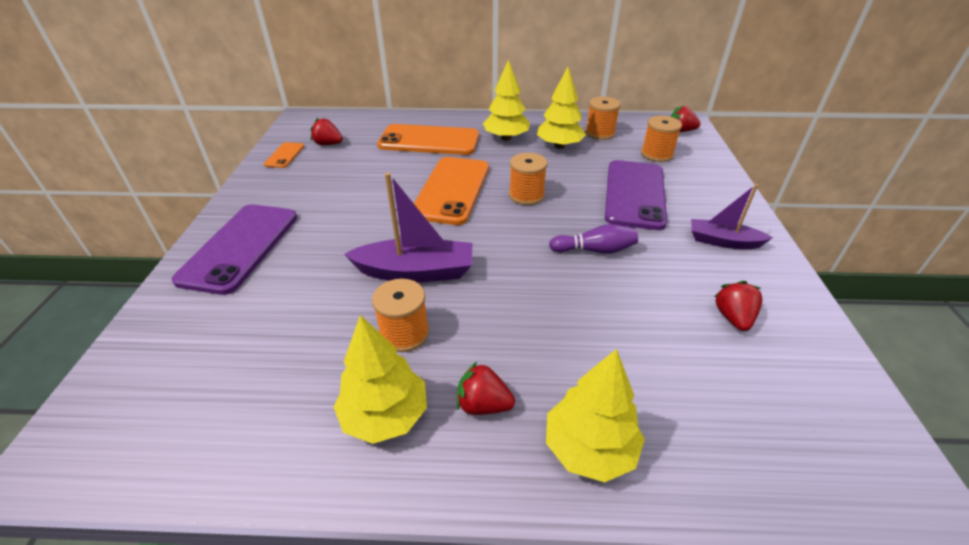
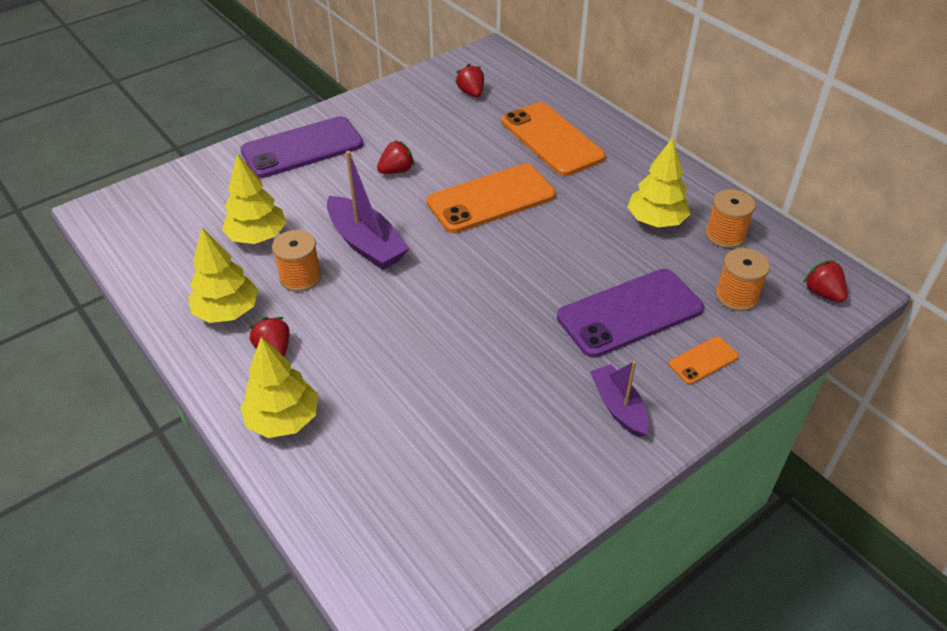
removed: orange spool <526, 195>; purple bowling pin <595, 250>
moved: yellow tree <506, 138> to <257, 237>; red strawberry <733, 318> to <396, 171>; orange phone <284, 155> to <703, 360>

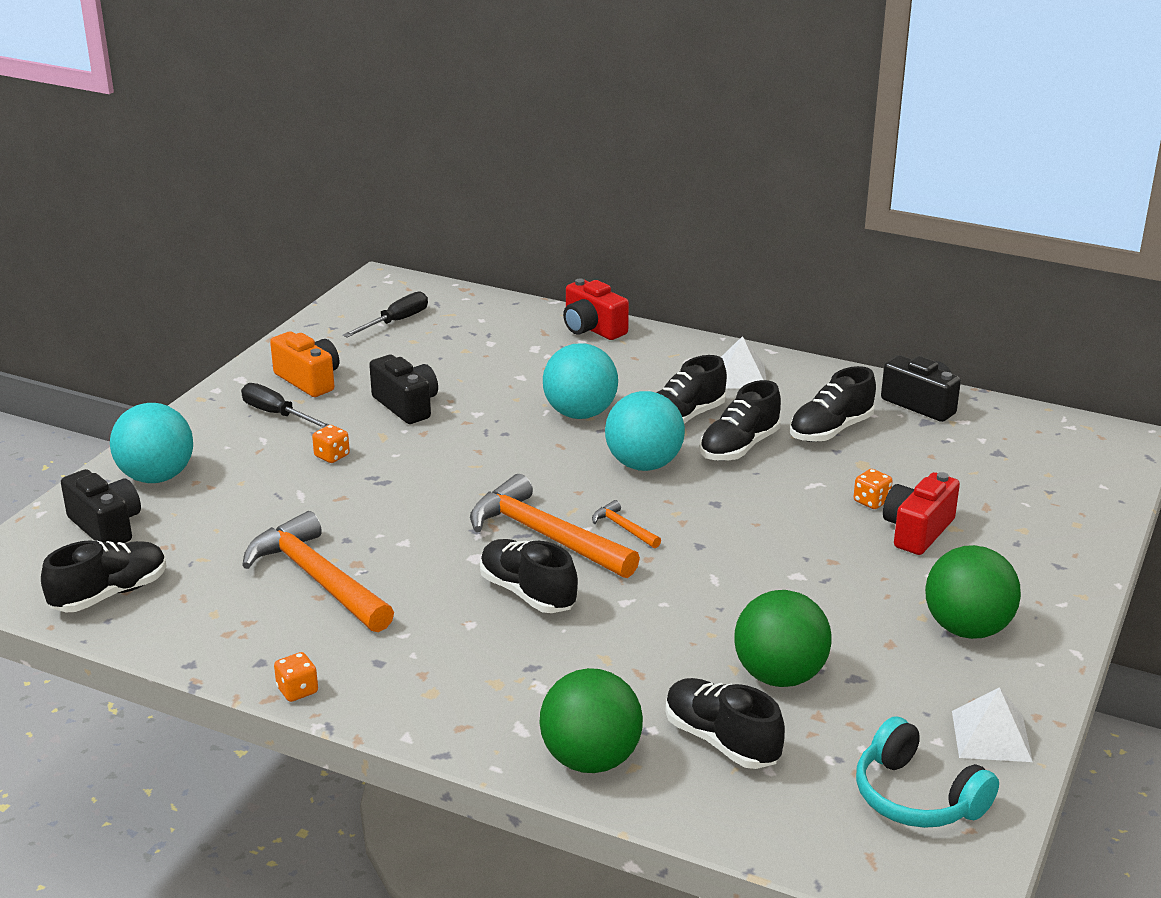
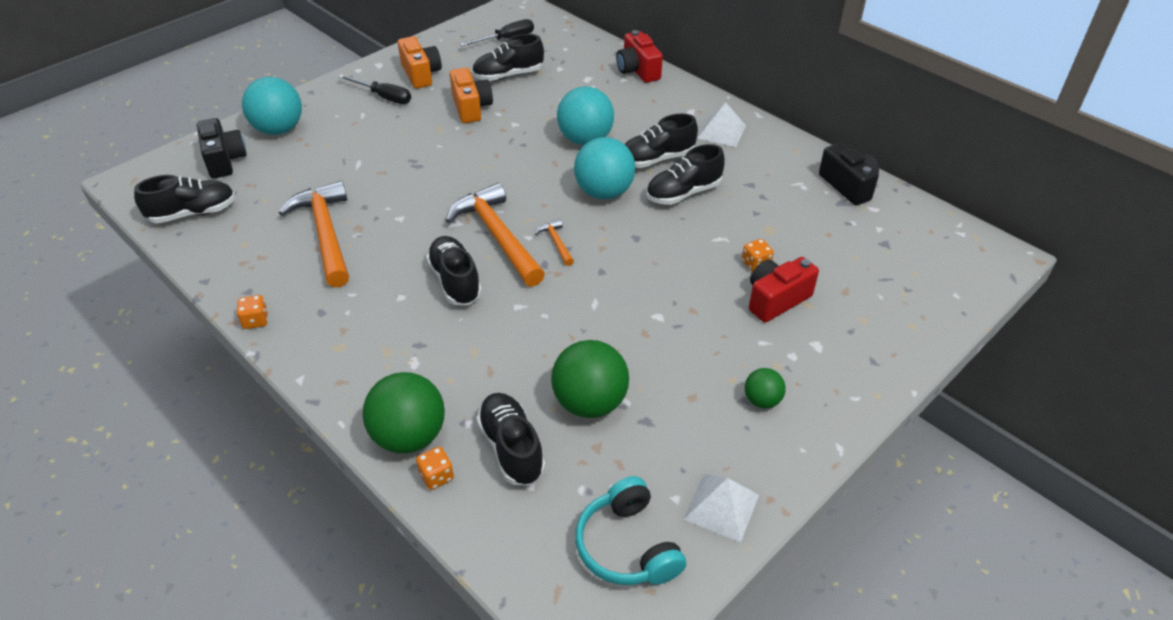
moved: orange dice <332, 456> to <436, 476>; black shoe <830, 430> to <508, 75>
recoloured: black camera <406, 406> to orange camera <471, 108>
turned: black screwdriver <277, 414> = <384, 97> 150 degrees clockwise
resized: green ball <967, 629> = <762, 400> x0.53

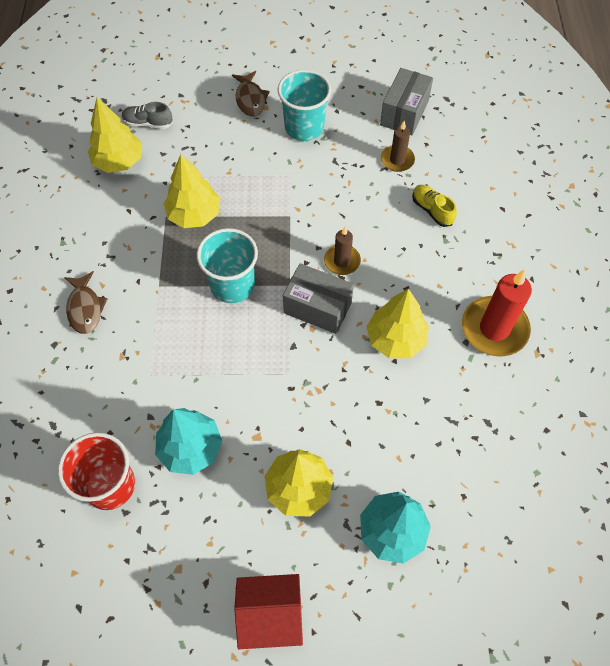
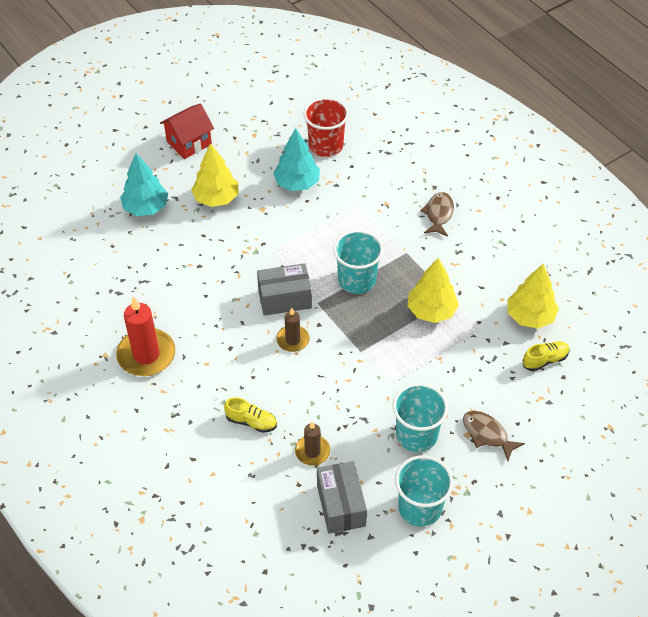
removed: yellow tree <395, 339>
added: turquoise cup <420, 507>
recoloured: grey shoe <148, 123> to yellow shoe <545, 360>
turned: brown fish <85, 308> = <438, 214> 60 degrees clockwise

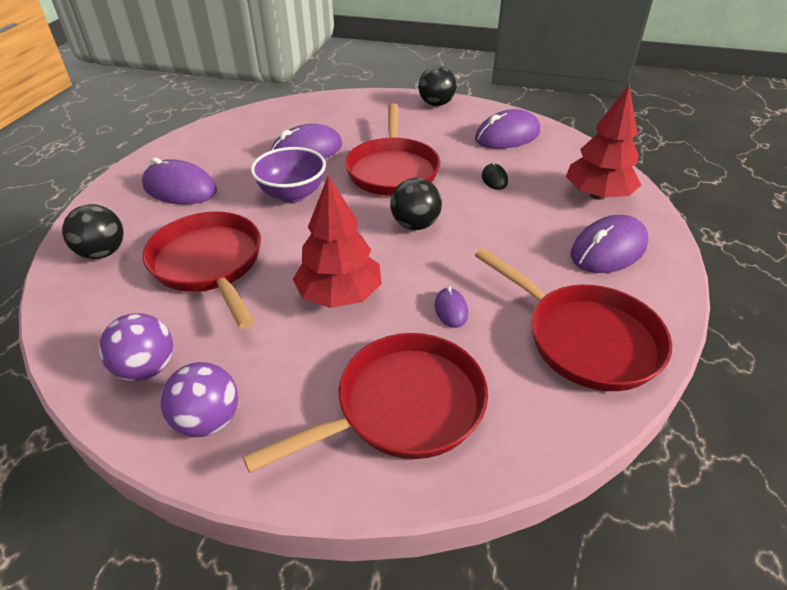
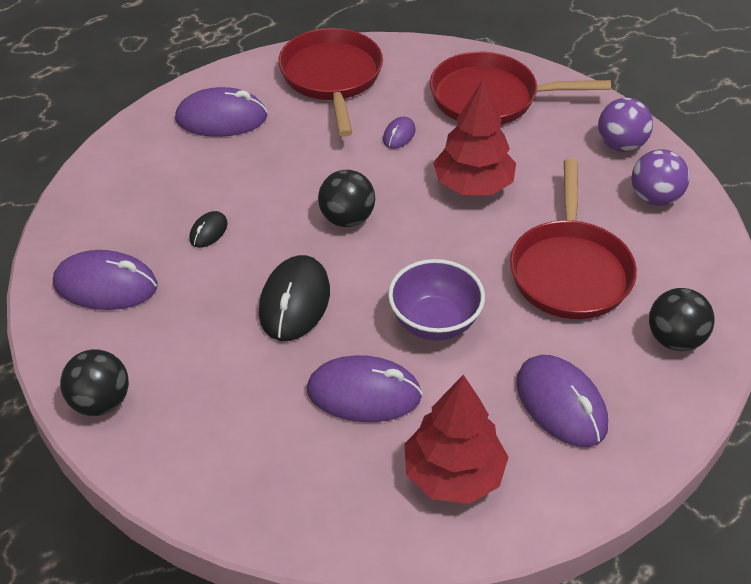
moved: red tree <597, 195> to <453, 474>
replaced: red pan <392, 170> to black mouse <294, 302>

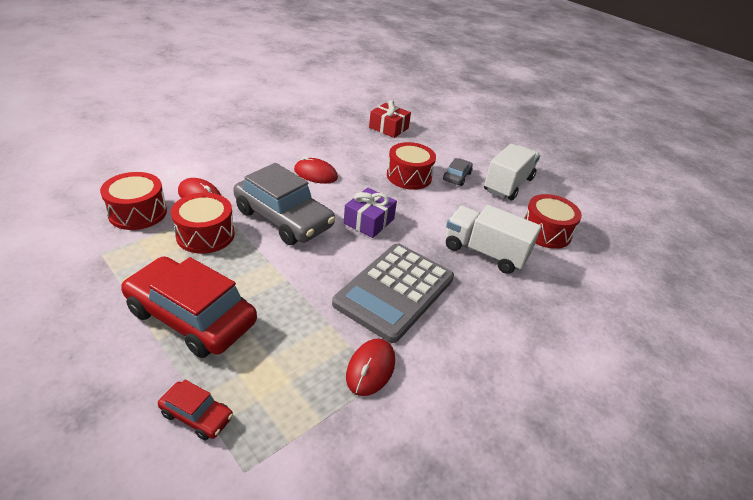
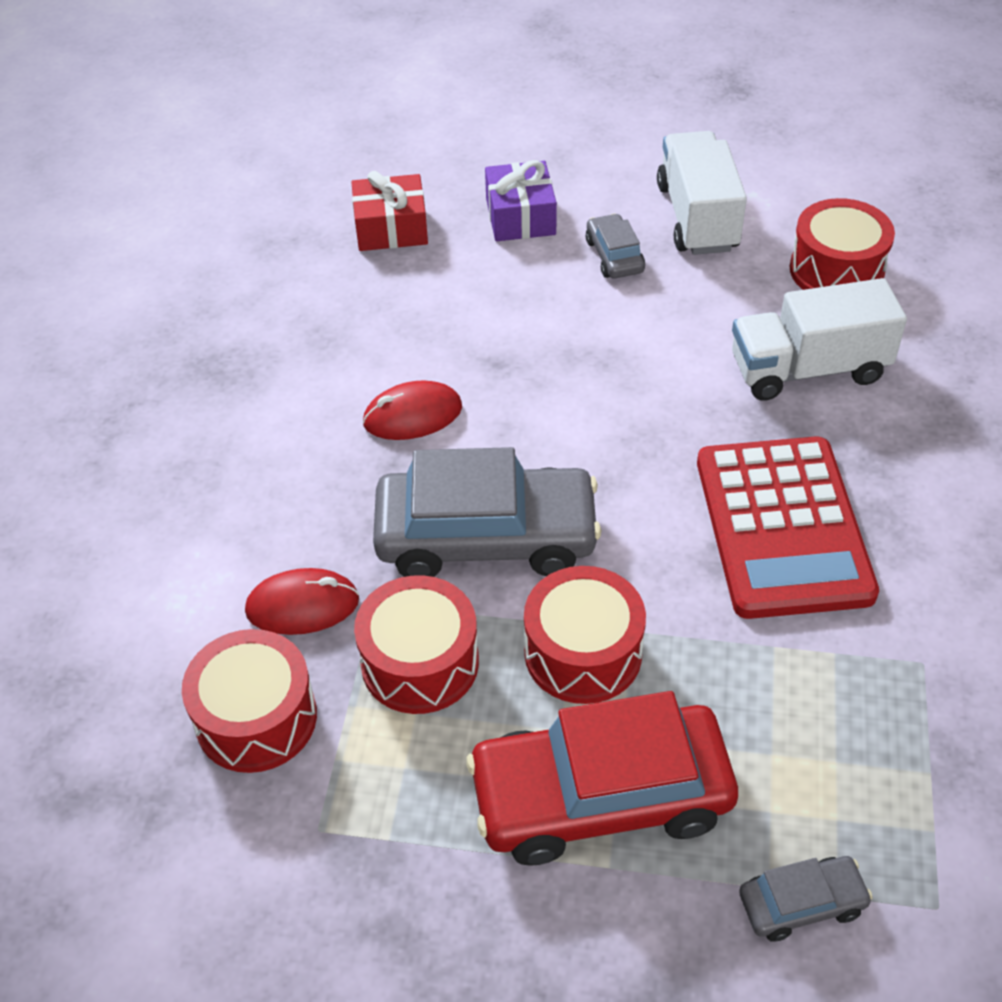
removed: red mouse <370, 369>
moved: purple gift <369, 221> to <520, 217>; red drum <409, 176> to <583, 653>
recoloured: grey calculator <394, 291> to red calculator <782, 527>; red car <197, 415> to grey car <801, 903>

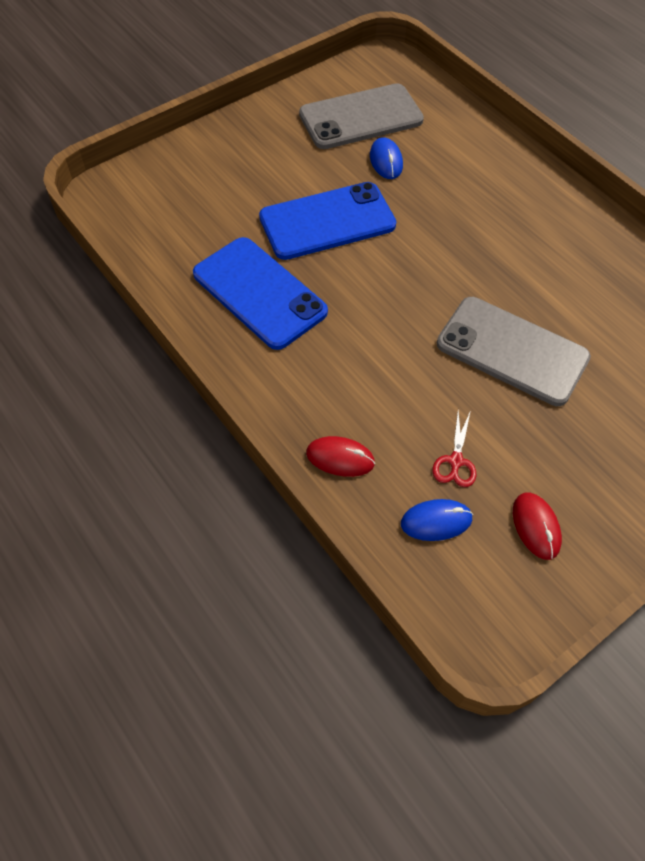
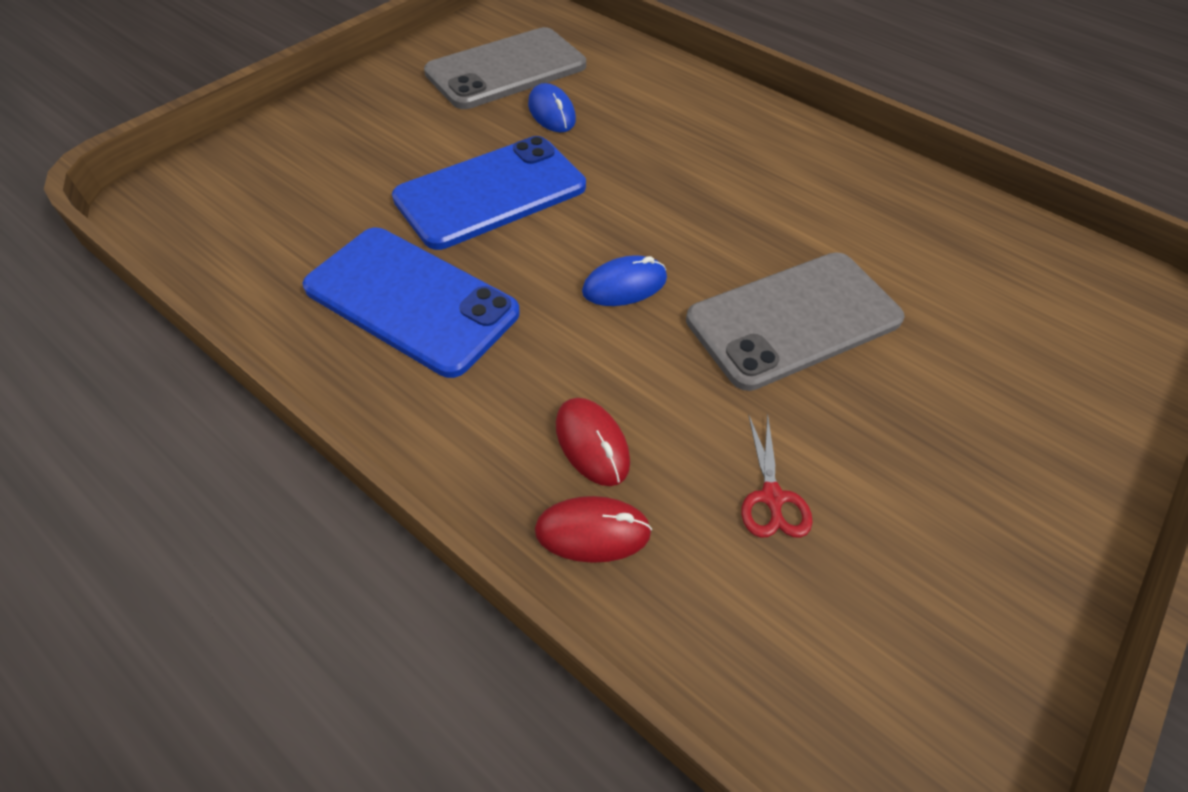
moved: red mouse <536, 526> to <592, 443>; blue mouse <436, 521> to <624, 285>
turned: grey phone <512, 351> = <793, 319> 45 degrees counterclockwise

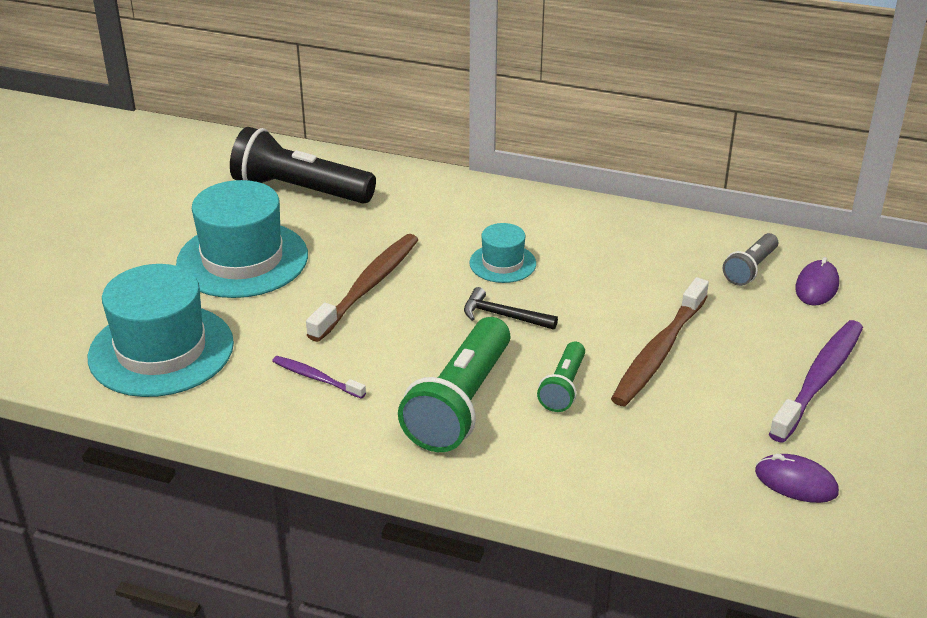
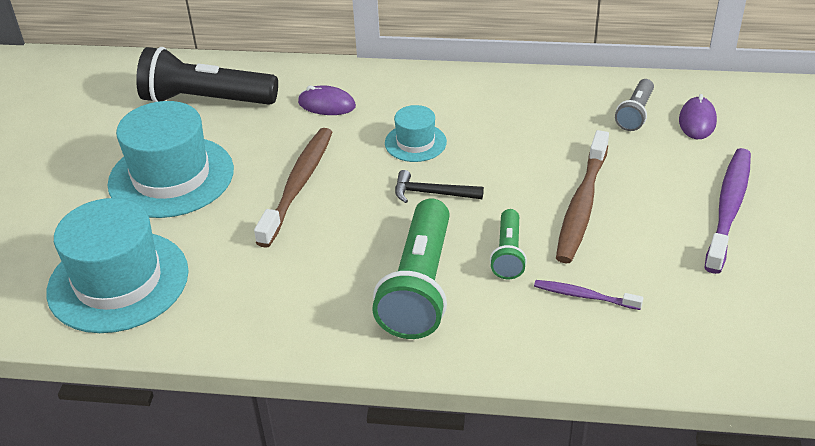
moved: purple mouse <796, 482> to <326, 104>; purple toothbrush <316, 378> to <584, 296>

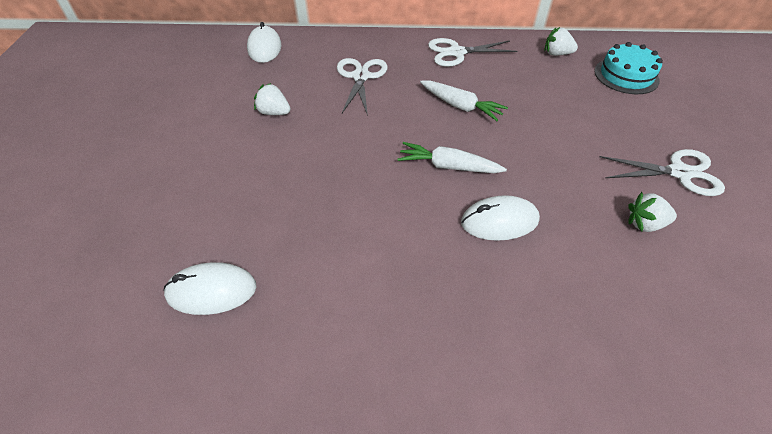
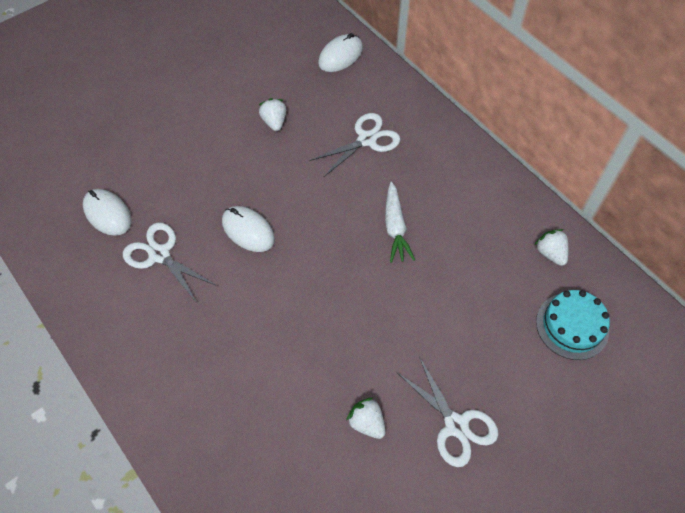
removed: white carrot <448, 166>
moved: white scissors <457, 52> to <160, 255>; white mouse <499, 221> to <248, 230>

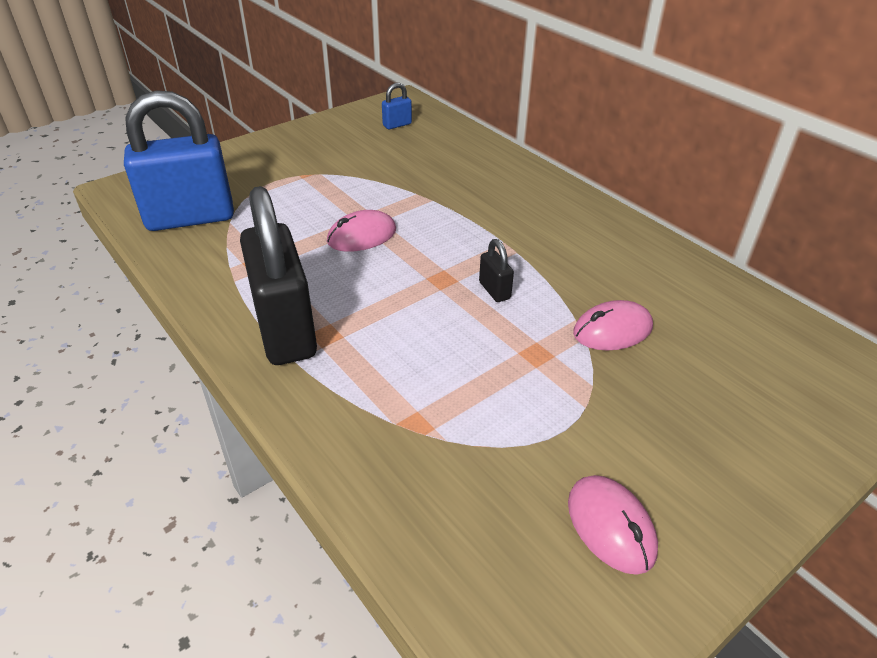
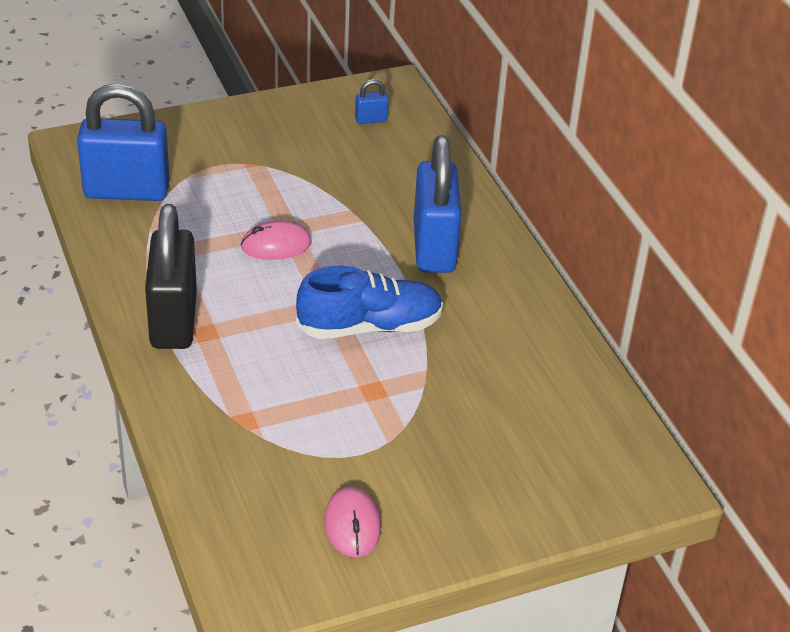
removed: pink mouse <612, 330>
added: blue padlock <434, 248>
replaced: black padlock <494, 290> to blue shoe <370, 326>

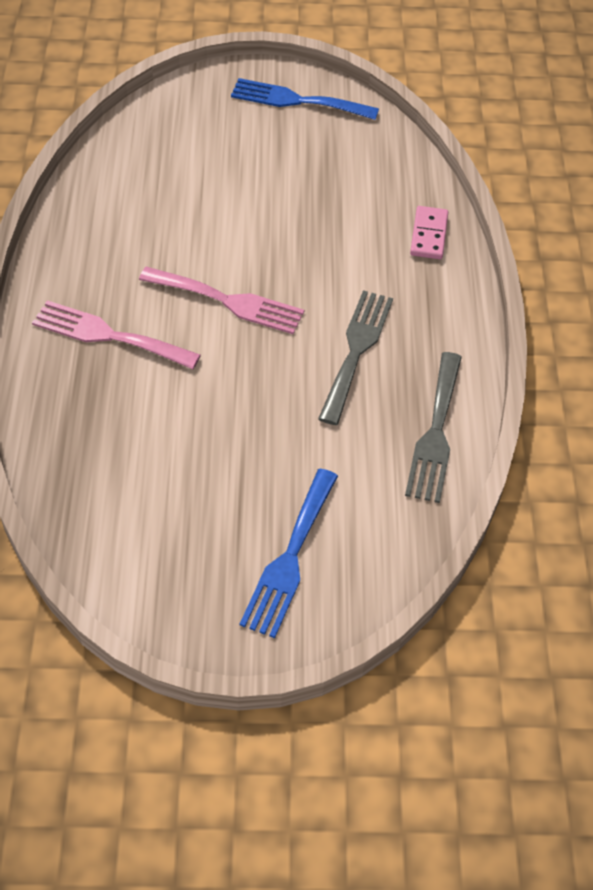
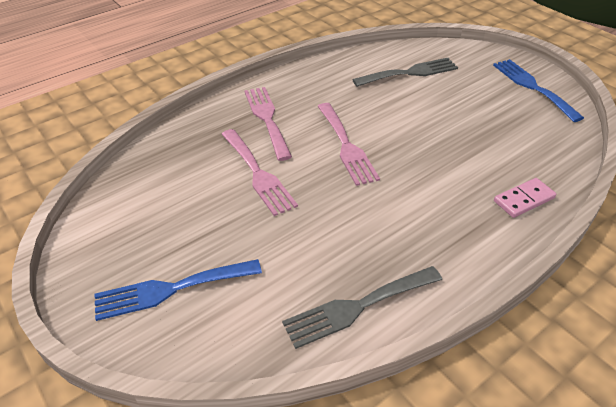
added: pink fork <258, 174>
moved: grey fork <356, 350> to <410, 73>

